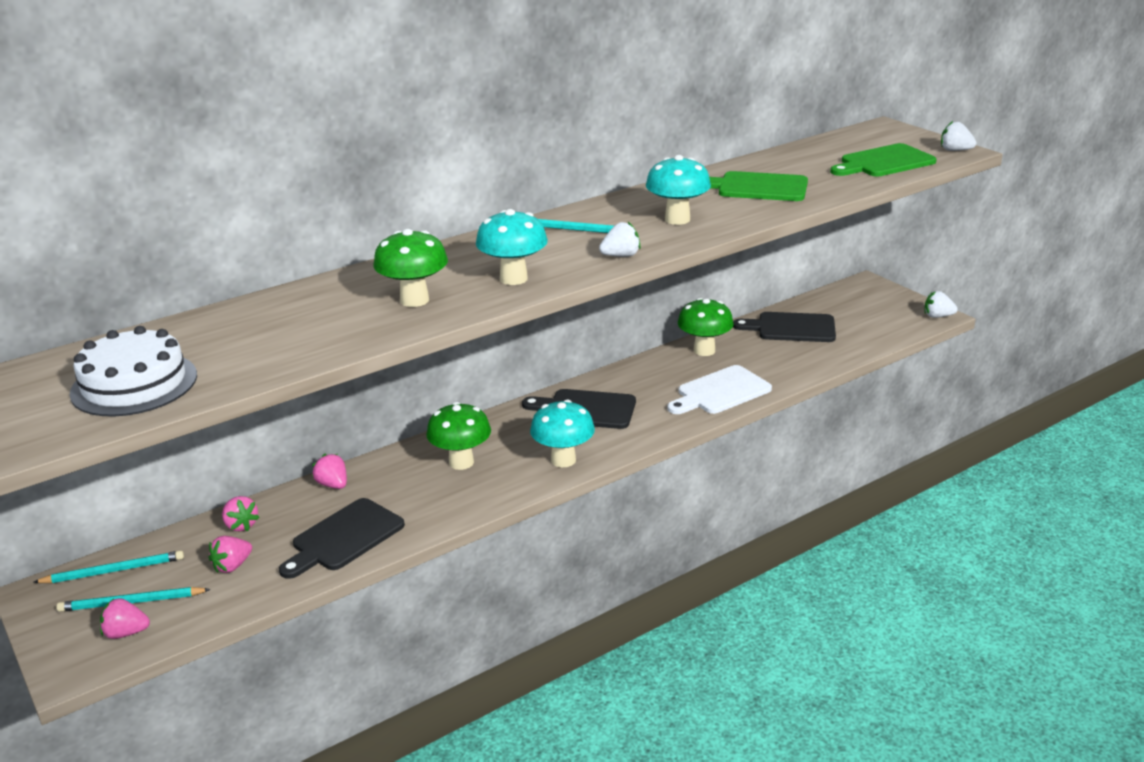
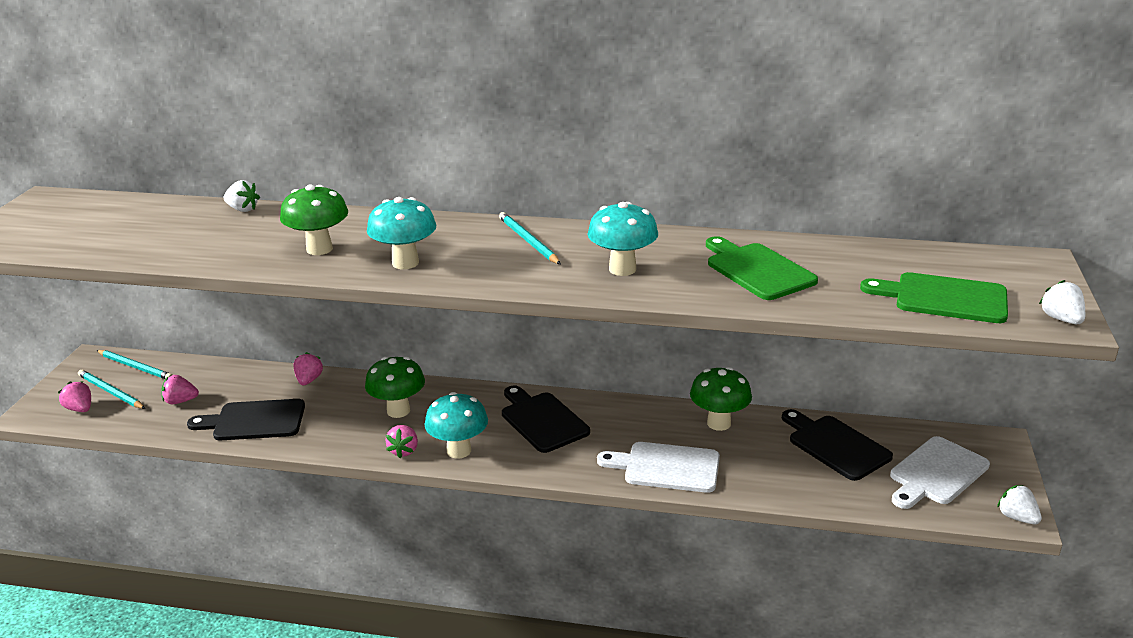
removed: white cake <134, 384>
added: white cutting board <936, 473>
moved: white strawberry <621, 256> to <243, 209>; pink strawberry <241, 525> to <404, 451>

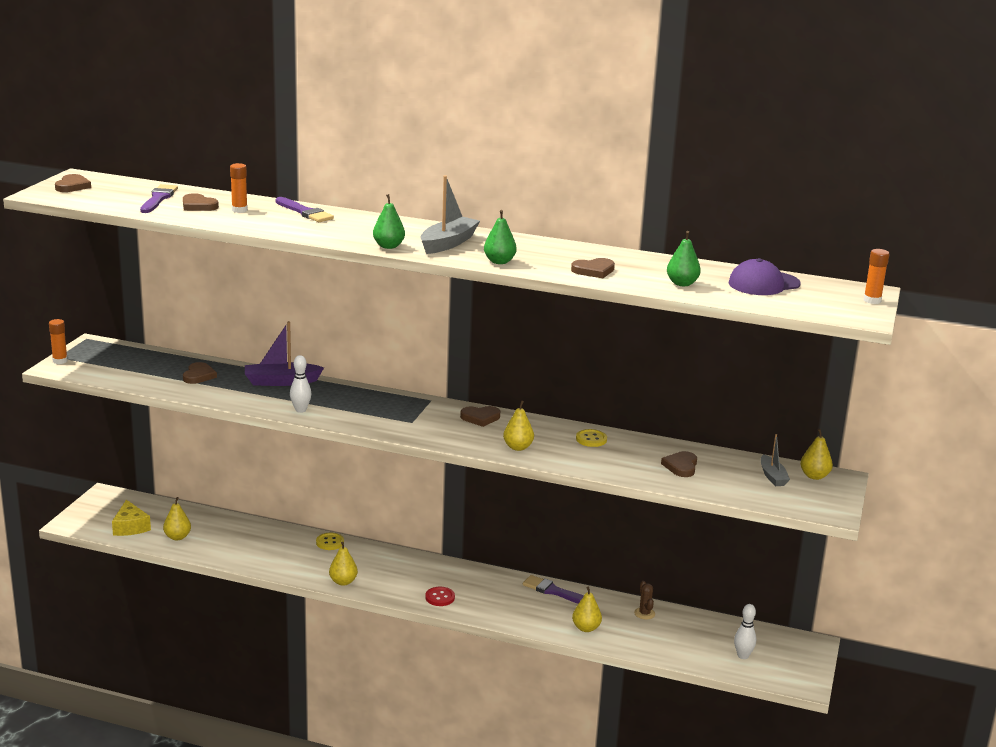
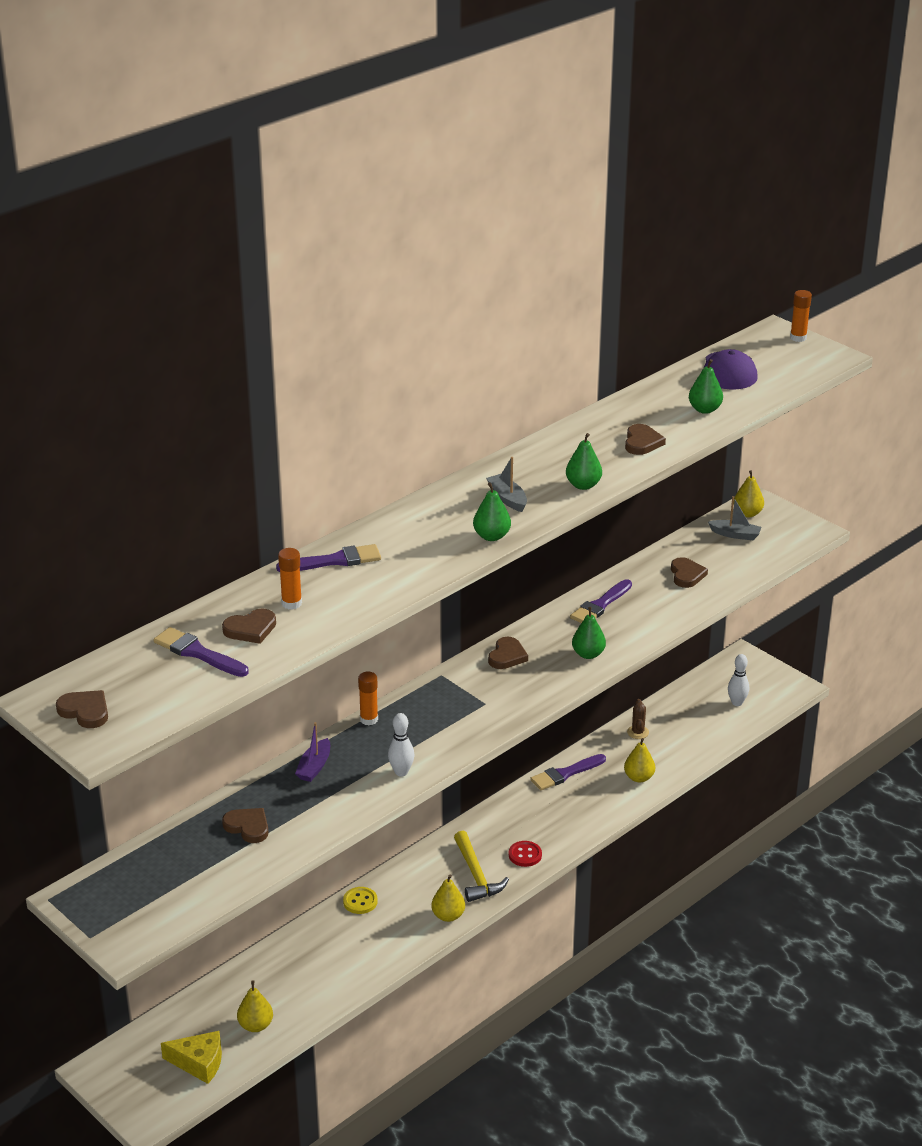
added: yellow hammer <476, 875>
moved: orange glue stick <60, 361> to <369, 719>
replaced: yellow button <591, 439> to purple brush <600, 605>
recoloured: yellow pear <518, 447> to green pear <588, 654>
turned: brown cactus <644, 613> = <638, 732> 75 degrees clockwise; brown heart <681, 466> = <686, 575> 135 degrees counterclockwise
resized: purple boat <281, 381> = <314, 767> x0.62; grey boat <448, 243> = <507, 498> x0.62

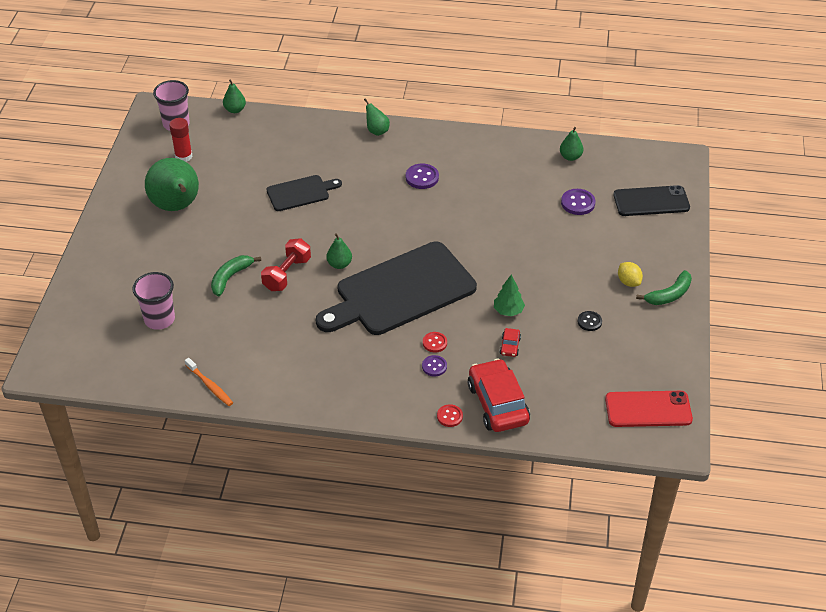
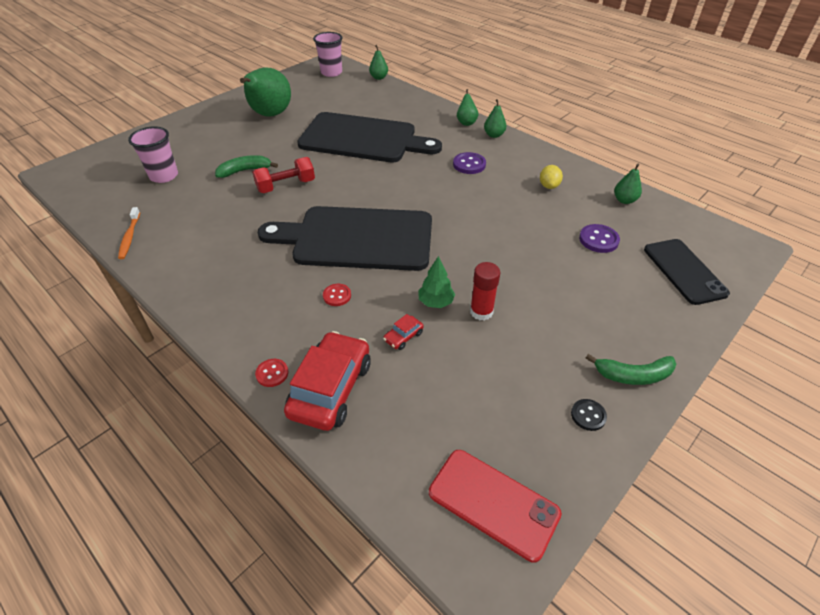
removed: purple button <434, 366>
moved: red glue stick <183, 156> to <481, 312>; green pear <339, 264> to <494, 135>; yellow lemon <628, 282> to <549, 186>; black button <589, 322> to <588, 415>
turned: black phone <651, 201> = <684, 271> 45 degrees clockwise
resized: black cutting board <300, 193> = <363, 139> x2.05

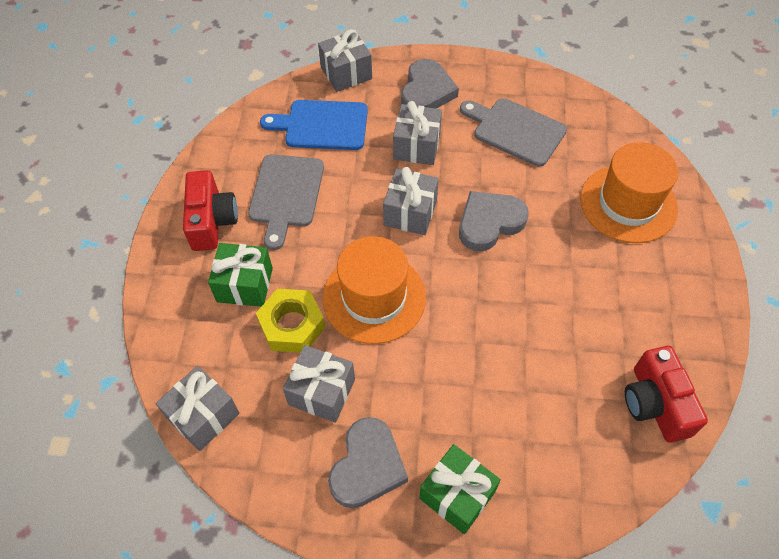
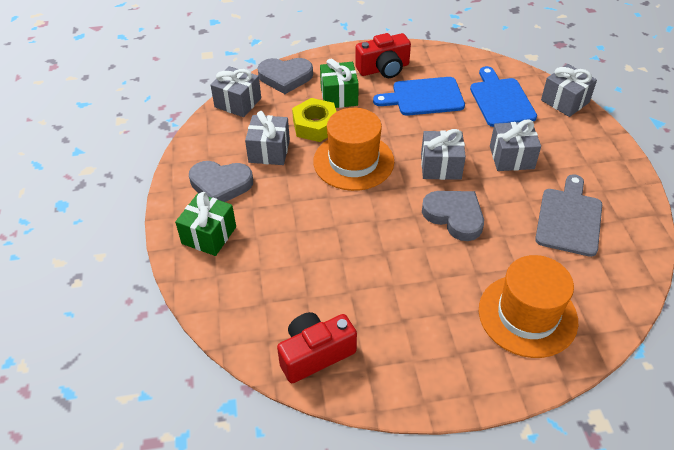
moved: grey heart <426, 91> to <285, 77>
recoloured: grey cutting board <286, 194> to blue cutting board <424, 97>

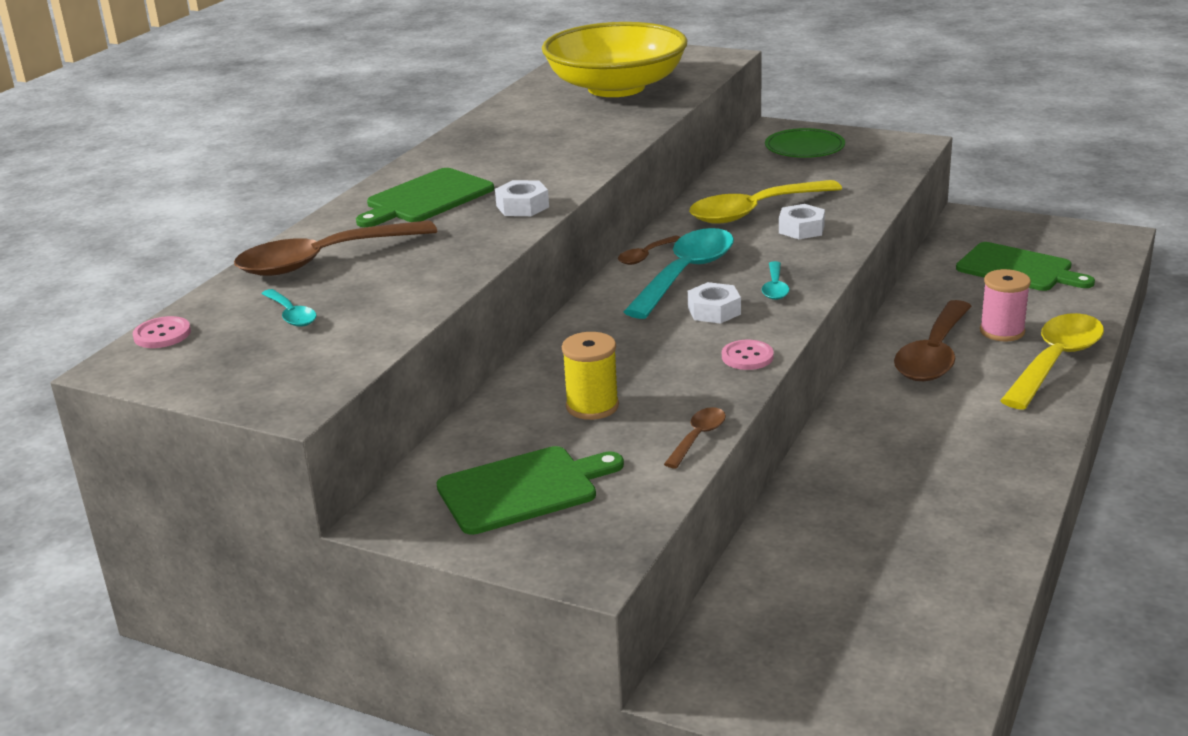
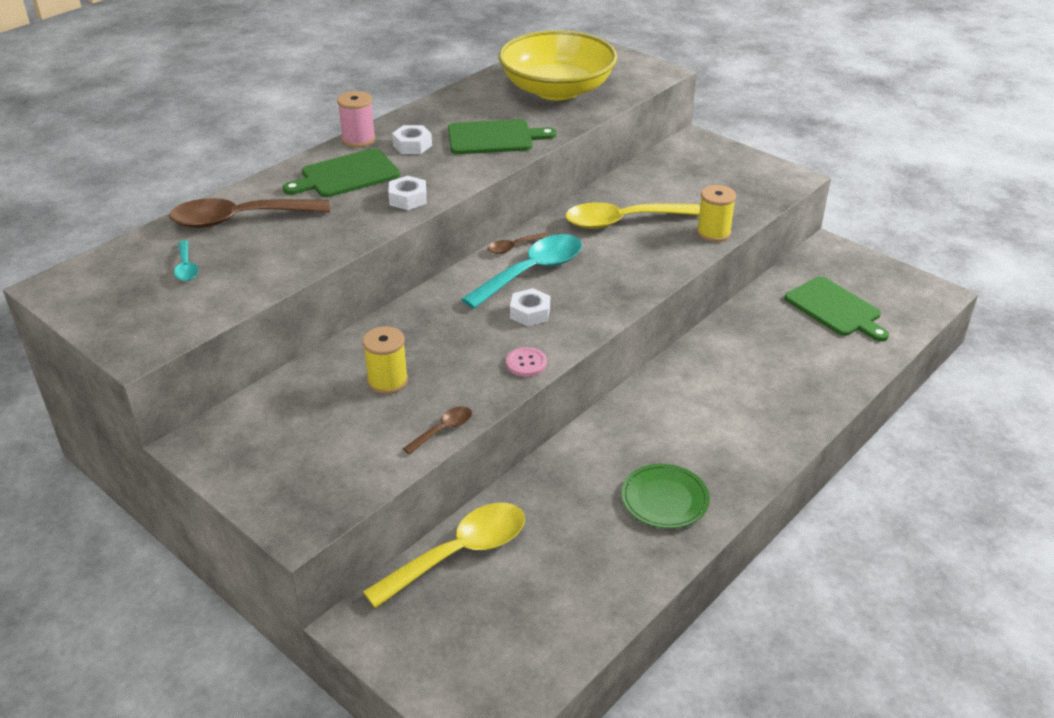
removed: pink button <162, 334>; turquoise spoon <775, 287>; brown spoon <933, 355>
added: yellow spool <713, 233>
moved: pink spool <1002, 331> to <358, 139>; yellow spoon <1055, 361> to <459, 553>; white nut <801, 229> to <412, 145>; green cutting board <523, 489> to <494, 138>; green plate <804, 147> to <664, 499>

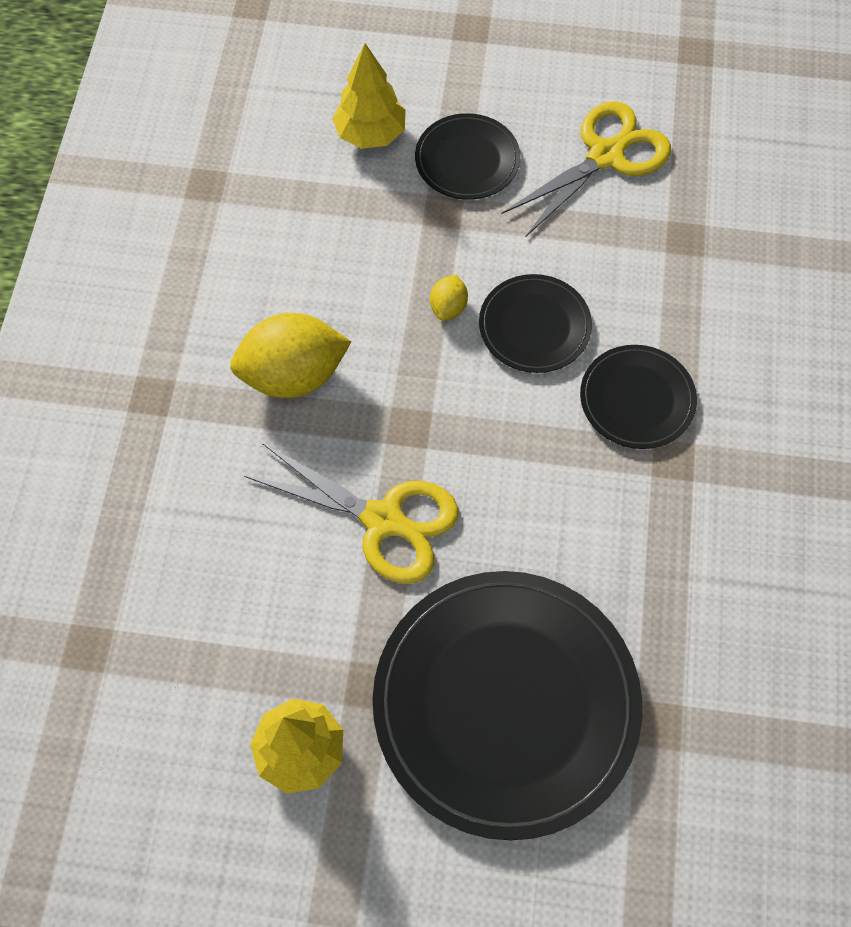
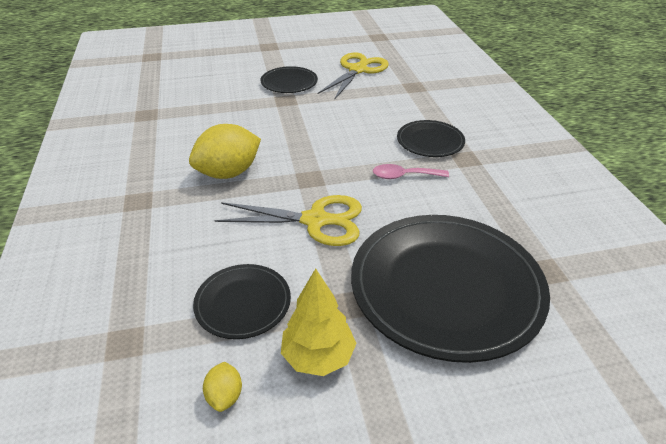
removed: yellow tree <370, 134>
added: pink spoon <404, 176>
moved: black plate <534, 326> to <243, 303>; yellow lemon <448, 307> to <225, 396>

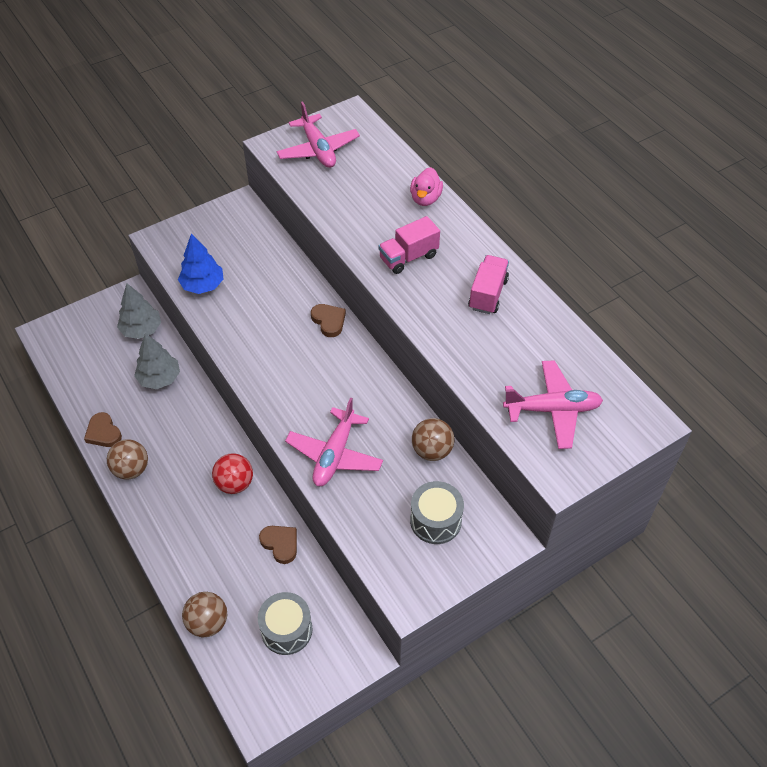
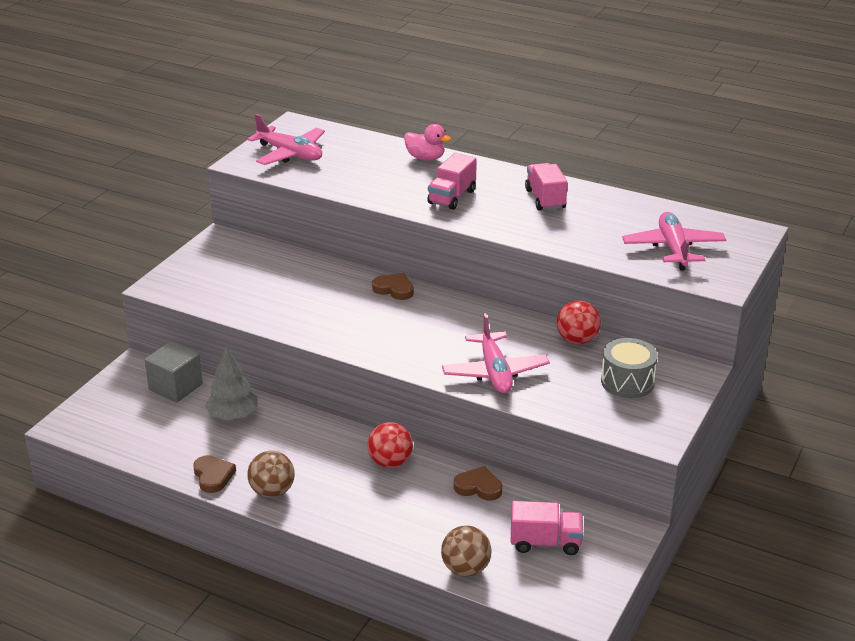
removed: blue tree <203, 285>
replaced: grey tree <141, 330> to grey cube <175, 387>; grey drum <286, 630> to pink truck <545, 542>
recoloured: brown ball <432, 450> to red ball <577, 340>
turned: brown heart <103, 433> = <213, 476> 135 degrees counterclockwise; pink duck <425, 198> = <425, 158> 45 degrees counterclockwise; pink plane <552, 409> = <673, 249> 60 degrees counterclockwise

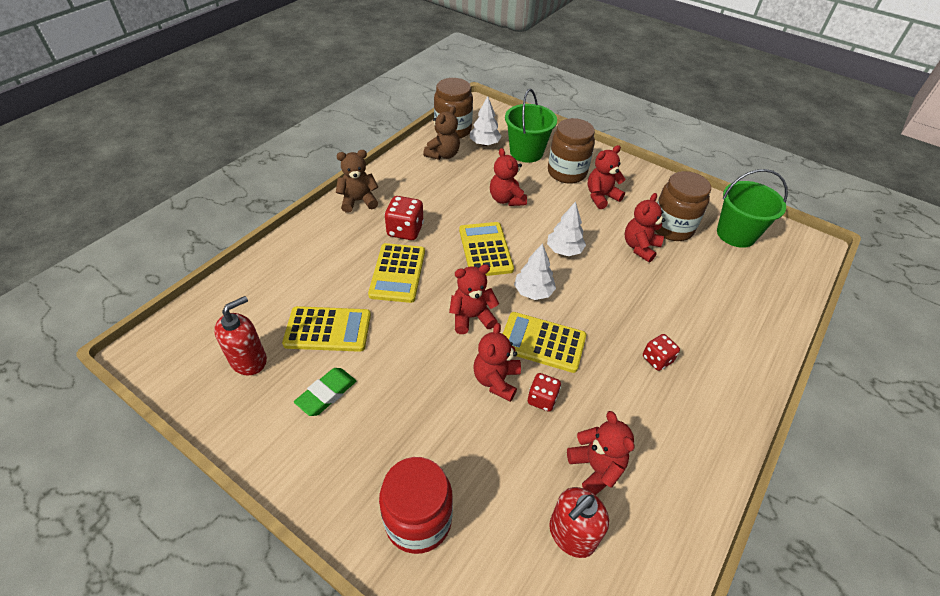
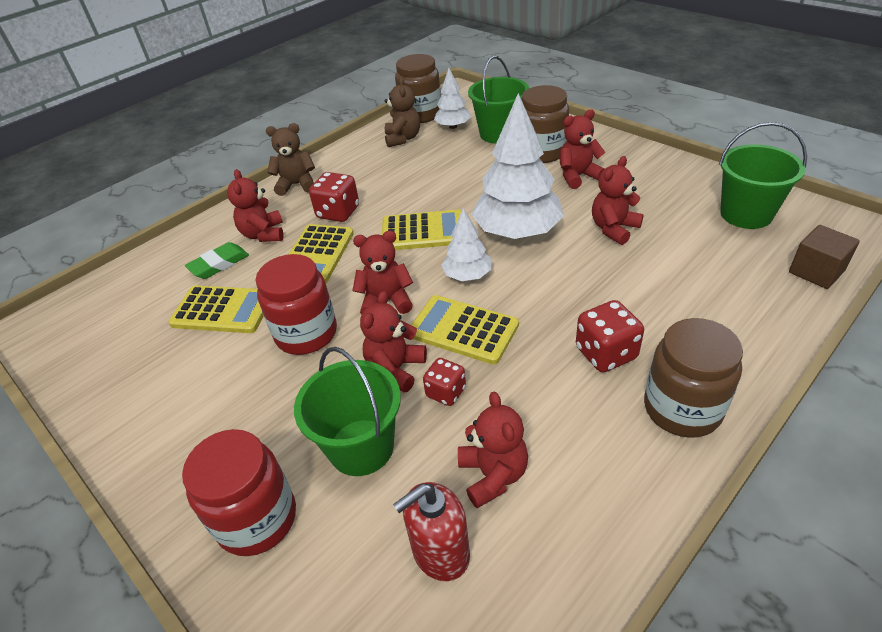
removed: red soap dispenser <249, 360>
added: red jar <306, 334>; green bucket <361, 447>; brown cube <816, 271>
moved: green eraser <326, 394> to <219, 264>; red teddy bear <506, 199> to <263, 234>; brown jar <672, 228> to <682, 409>
turned: yellow calculator <485, 250> = <423, 231> 90 degrees clockwise; brown teddy bear <443, 155> = <403, 138> 45 degrees counterclockwise
resized: white tree <564, 250> = <517, 232> x1.90; red dice <657, 359> = <606, 353> x1.53

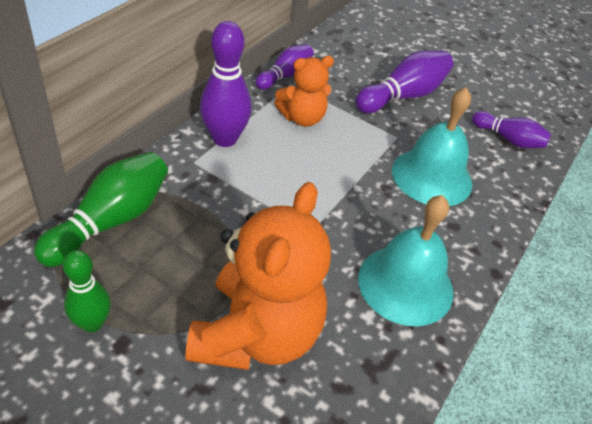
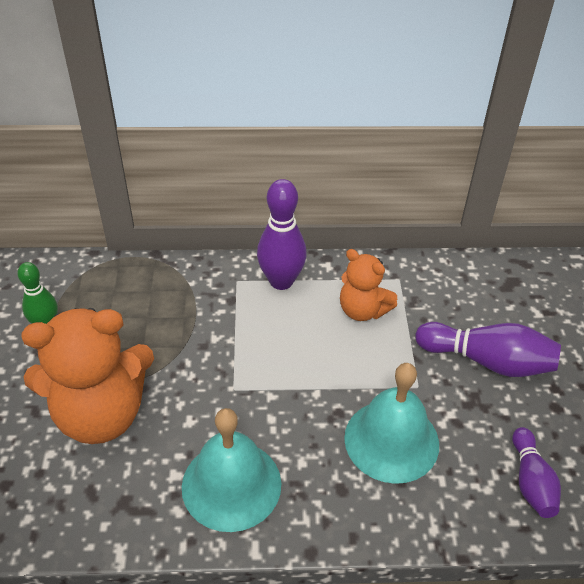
removed: green bowling pin <111, 221>; purple bowling pin <285, 76>

